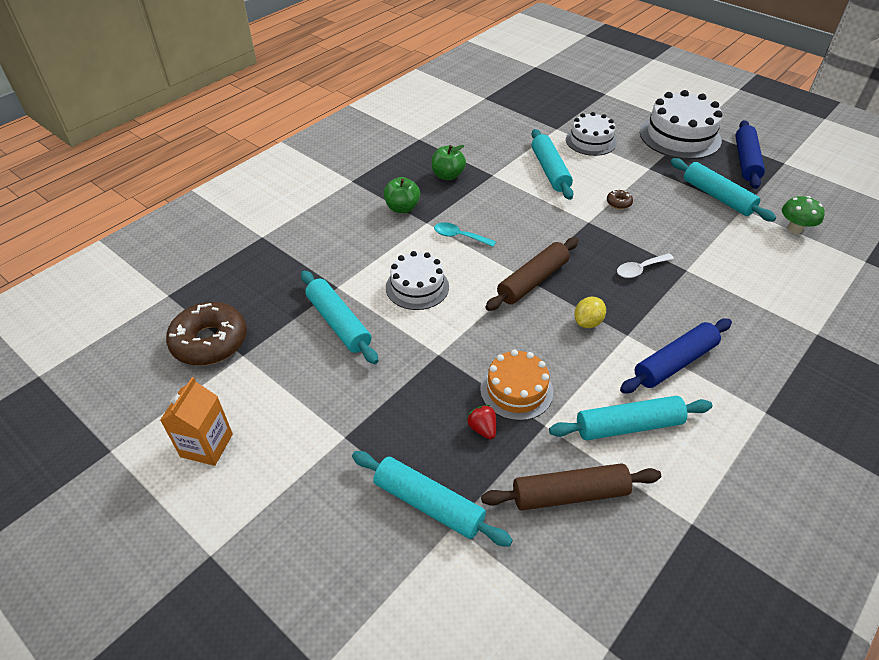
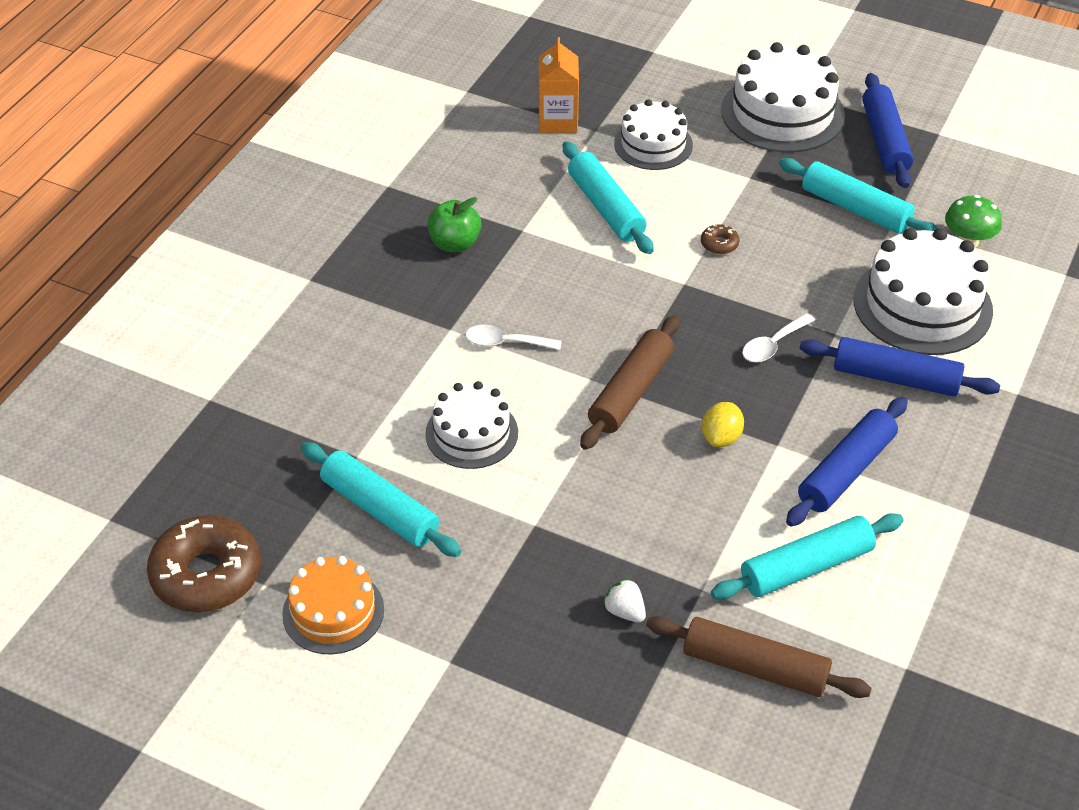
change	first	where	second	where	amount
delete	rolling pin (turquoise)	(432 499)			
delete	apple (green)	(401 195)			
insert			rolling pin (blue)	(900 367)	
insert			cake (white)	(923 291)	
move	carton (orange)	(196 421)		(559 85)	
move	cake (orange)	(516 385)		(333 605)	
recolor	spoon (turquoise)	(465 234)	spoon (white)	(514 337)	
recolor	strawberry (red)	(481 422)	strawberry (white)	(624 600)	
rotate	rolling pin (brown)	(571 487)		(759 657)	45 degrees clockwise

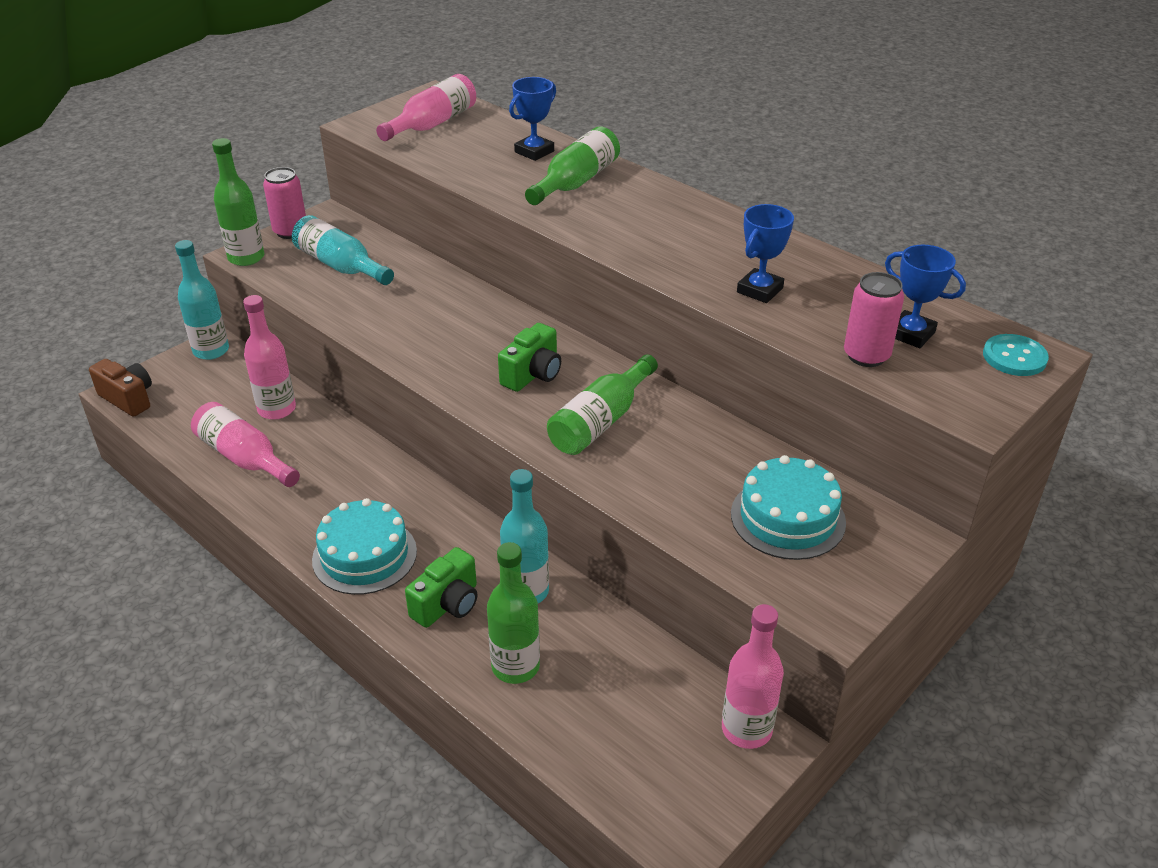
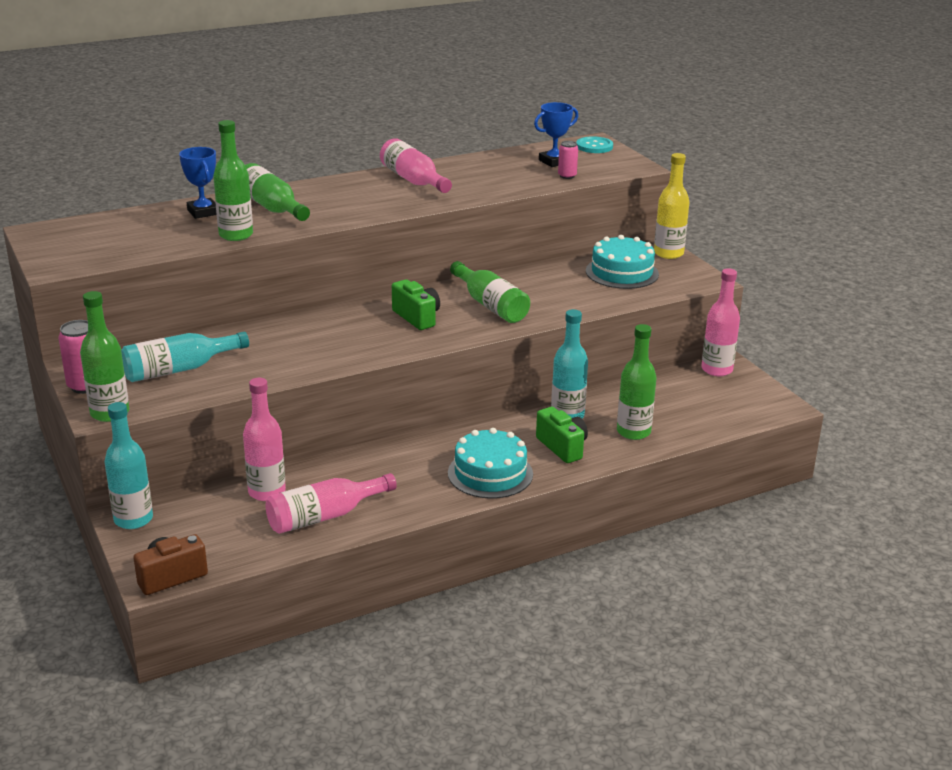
change	first	where	second	where	amount
delete	trophy (blue)	(765 253)			
insert			bottle (green)	(233 180)	
insert			bottle (yellow)	(671 206)	
move	bottle (pink)	(426 107)		(416 165)	
resize	can (pink)	(874 319)		(568 160)	x0.63

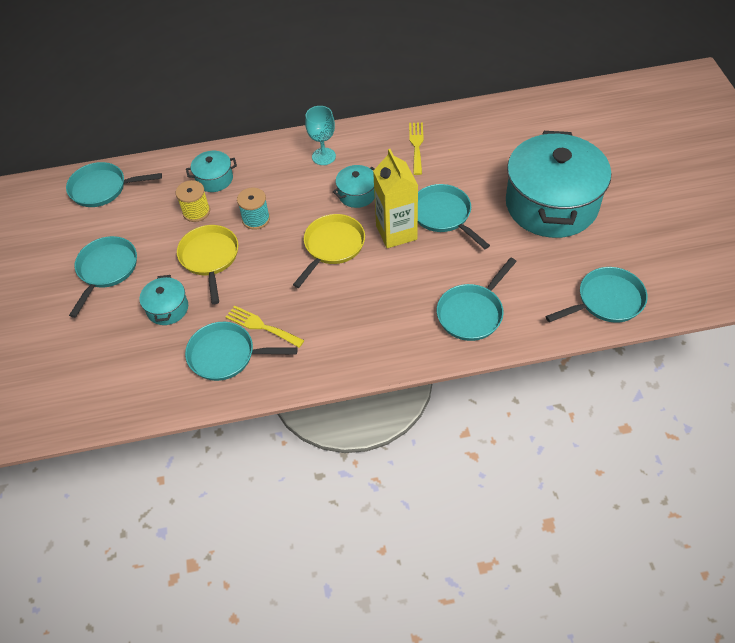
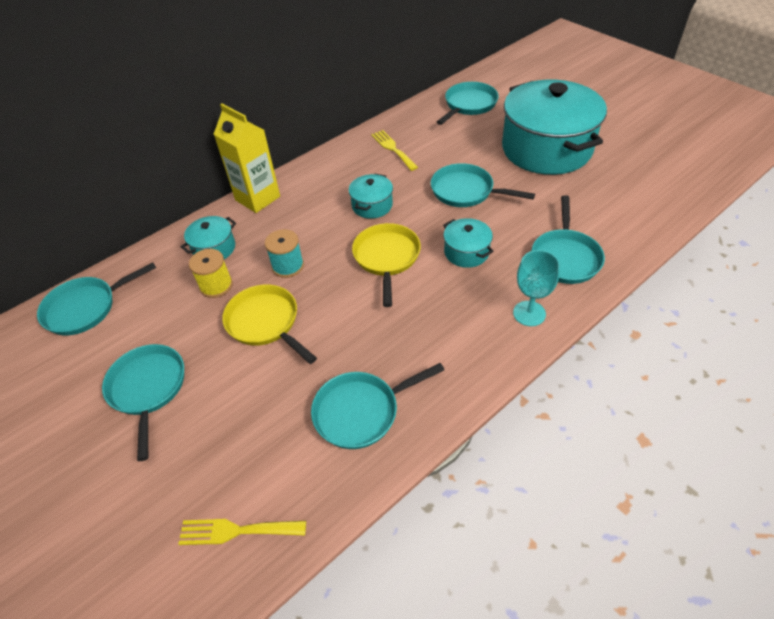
change	first	where	second	where	amount
move	pot (turquoise)	(163 300)		(468 243)	
move	fork (yellow)	(265 326)		(242 532)	
move	goblet (turquoise)	(320 135)		(536 288)	
move	carton (yellow)	(395 198)		(247 158)	
move	pan (turquoise)	(596 295)		(468 103)	

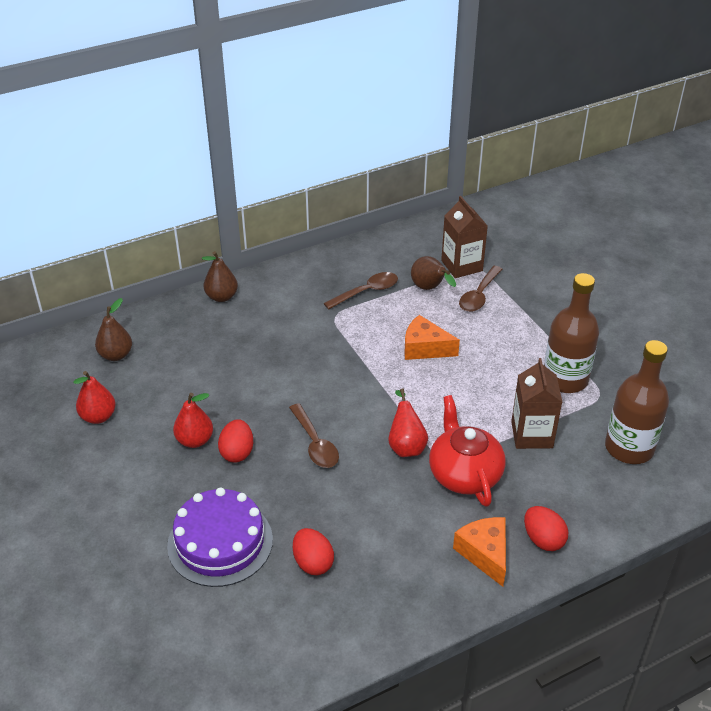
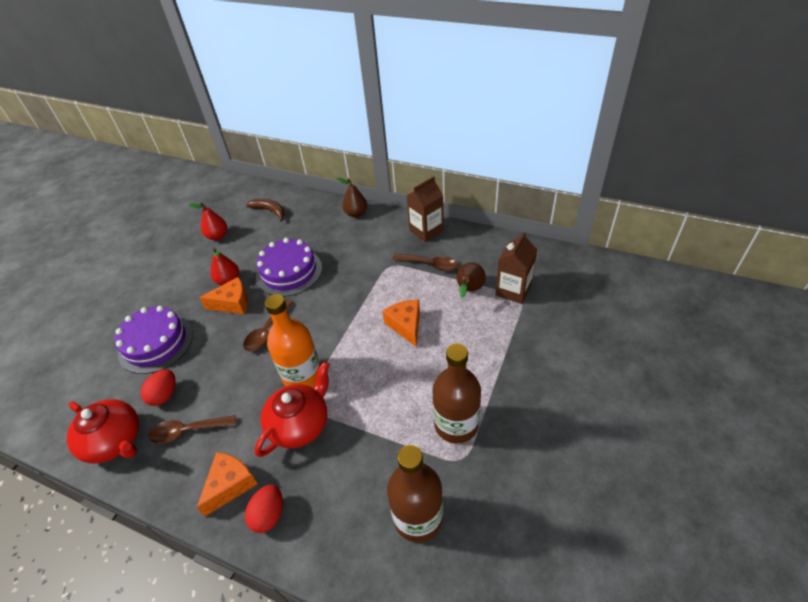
change	first	where	second	where	amount
insert			teapot (red)	(103 431)	
insert			cake (purple)	(289 267)	
move	spoon (brown)	(480 289)		(192 429)	
move	carton (brown)	(536 403)		(425 209)	
replace	pear (brown)	(113 329)	banana (brown)	(265 210)	
replace	egg (red)	(235 441)	cheese (orange)	(223 295)	
replace	pear (red)	(408 422)	bottle (orange)	(292 340)	

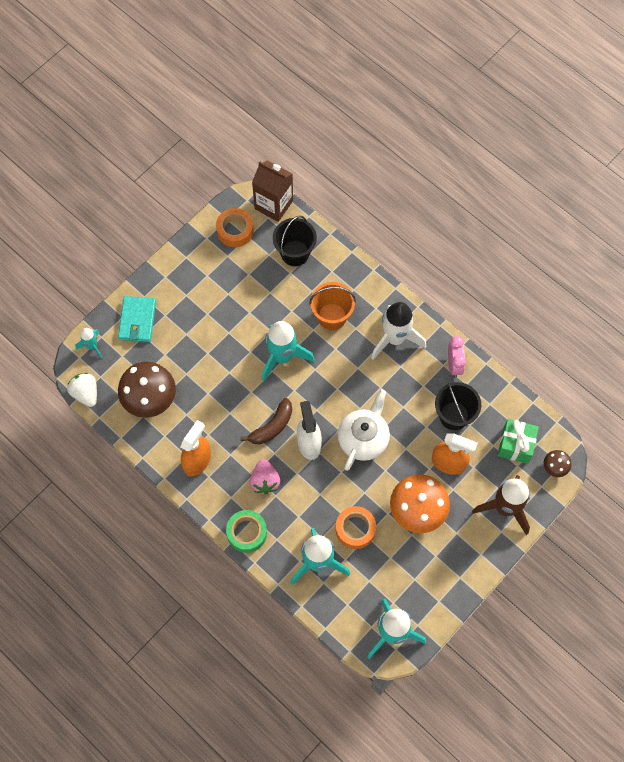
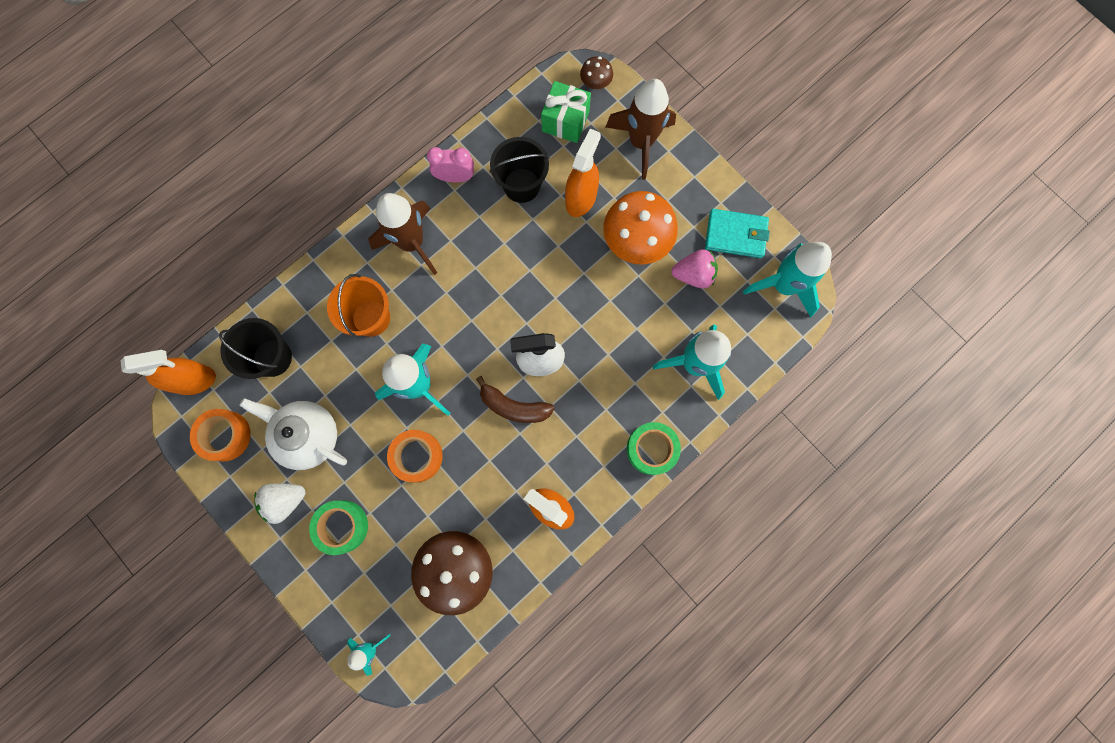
change	first	where	second	where	amount
insert			tape (green)	(338 527)	
move	strawberry (white)	(82 390)		(280 503)	
move	wallet (turquoise)	(137 319)		(737 233)	
move	strawberry (pink)	(265 476)		(694 268)	
move	tape (orange)	(356 527)		(415 456)	
move	teapot (white)	(364 430)		(293 434)	
replace	carton (brown)	(272 191)	spray bottle (orange)	(168 372)	
recolor	rocket (white)	(398 331)	rocket (brown)	(402 234)	
rotate	banana (brown)	(266 421)		(515 399)	150 degrees clockwise

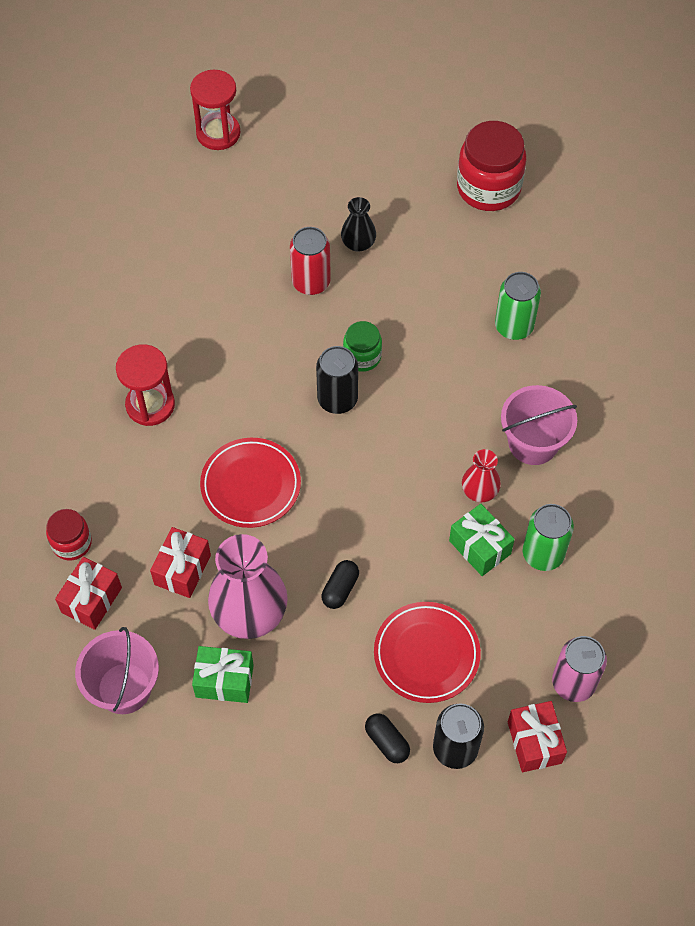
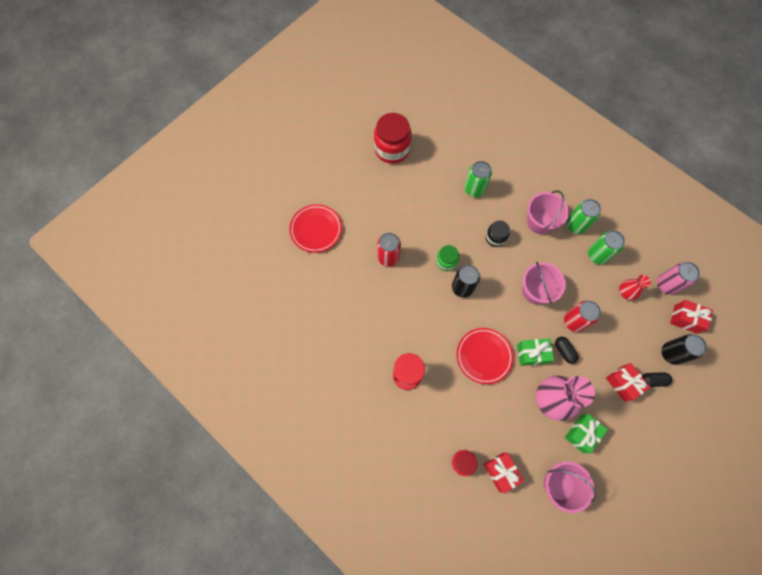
change	first	where	second	where	amount
delete	hourglass (red)	(215 110)			
delete	vase (black)	(358 224)			
insert			jar (black)	(498 233)	
insert			bucket (pink)	(544 283)	
insert			can (red)	(582 316)	
insert			can (green)	(583 216)	
move	gift (red)	(180 562)		(628 382)	
move	plate (red)	(427 652)		(315 228)	
move	gift (green)	(482 540)		(535 352)	
move	vase (red)	(481 475)		(635 287)	

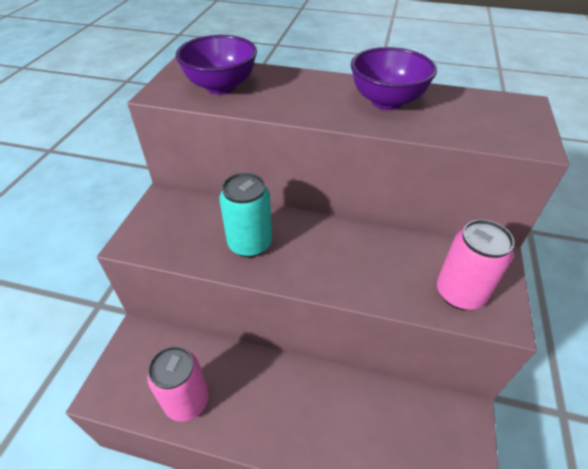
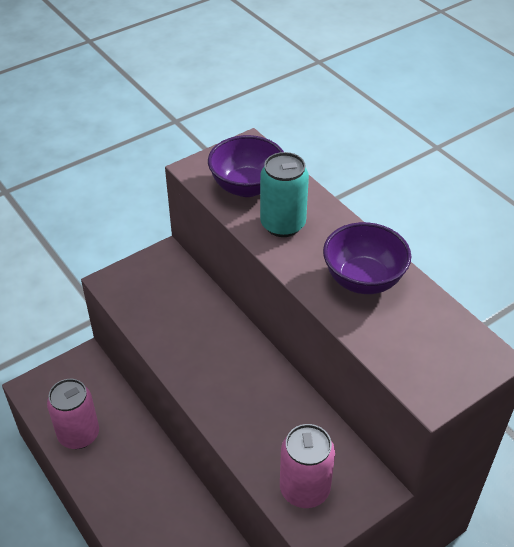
change	first	where	second	where	amount
move	can (turquoise)	(245 215)		(284 194)	

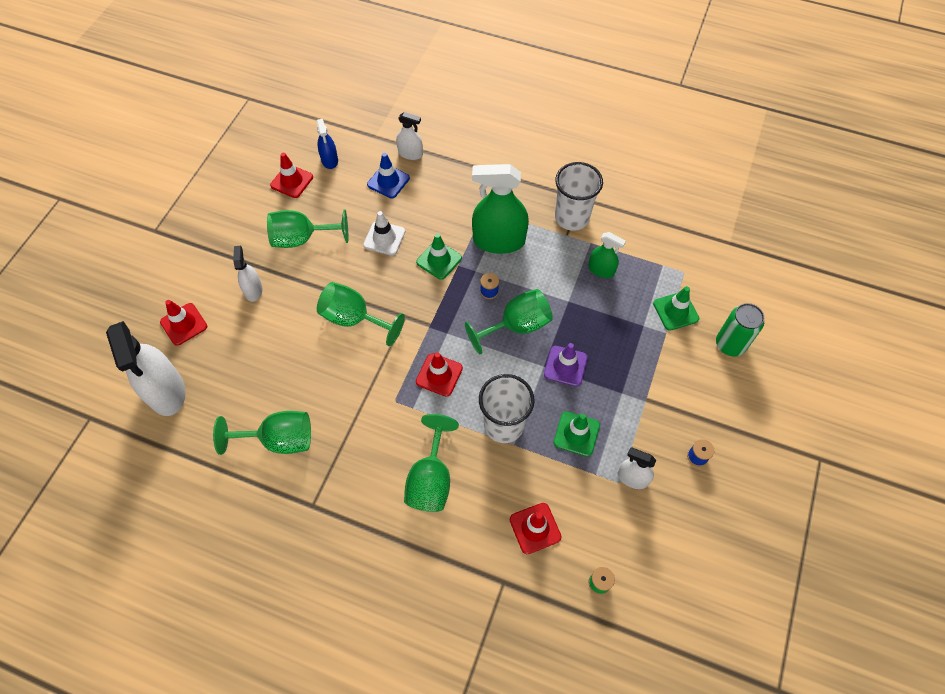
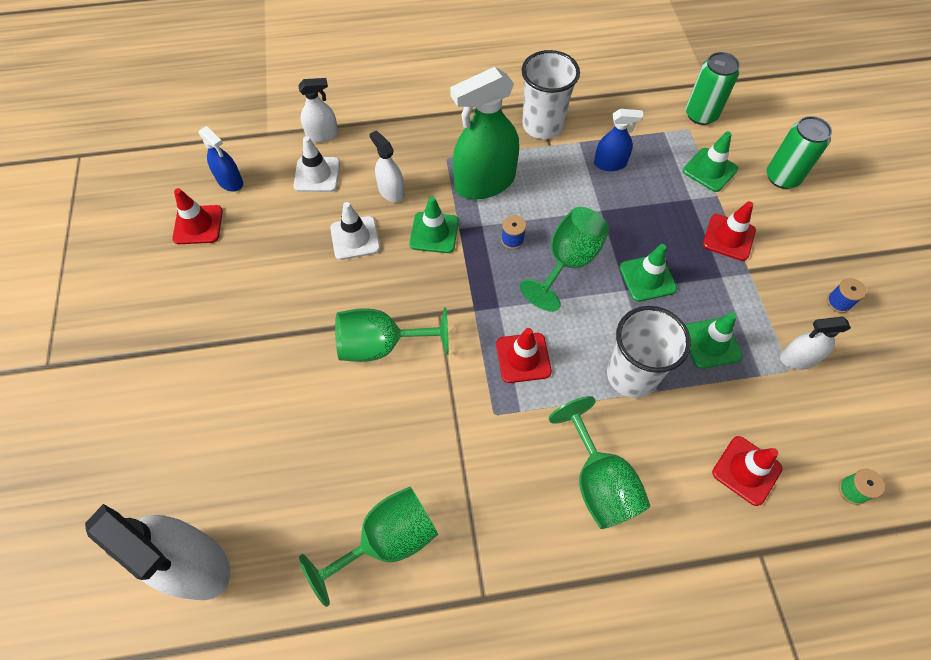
change	first	where	second	where	amount
delete	goblet (green)	(307 229)			
insert			can (green)	(713 88)	
move	traffic cone (red)	(183 323)		(729 231)	
move	spray bottle (white)	(248 274)		(387 167)	
recolor	traffic cone (blue)	(388 175)	traffic cone (white)	(317 164)	
recolor	traffic cone (purple)	(566 365)	traffic cone (green)	(648 273)	
recolor	spray bottle (green)	(607 255)	spray bottle (blue)	(619 140)	

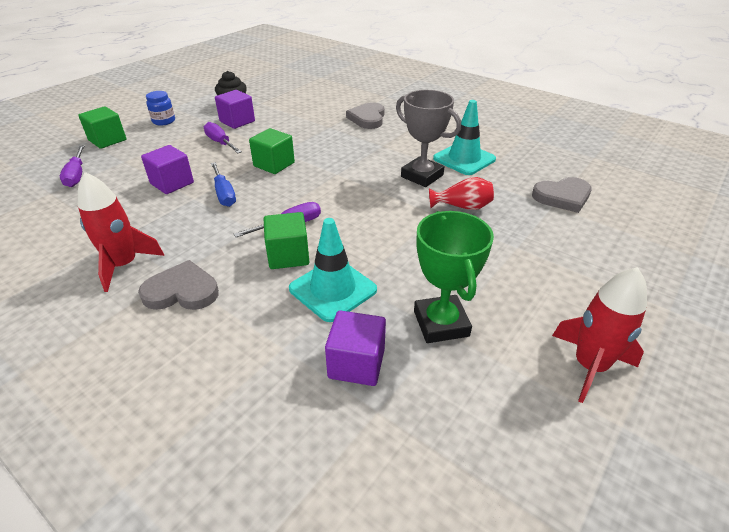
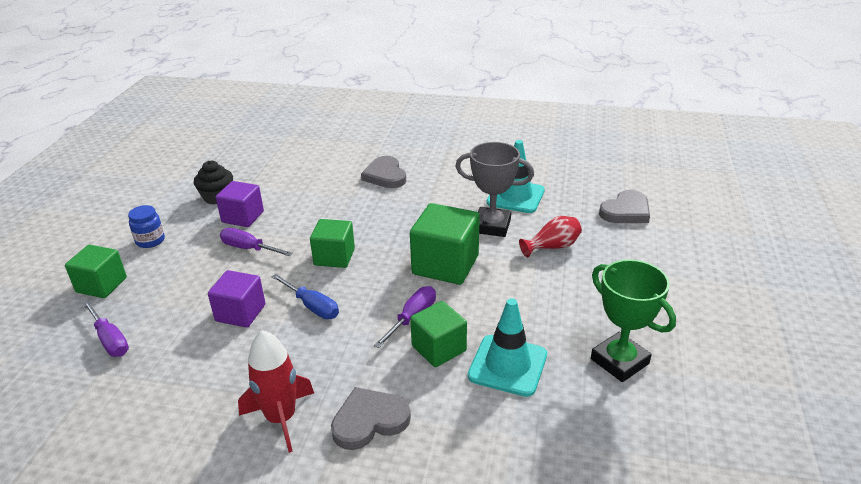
change	first	where	second	where	amount
delete	cube (purple)	(355 348)			
delete	rocket (red)	(599 335)			
insert			cube (green)	(445 244)	

